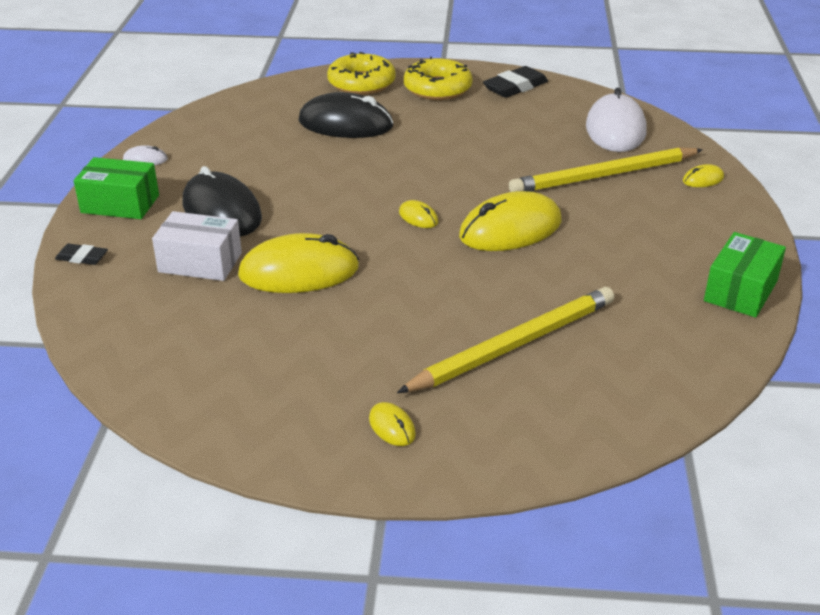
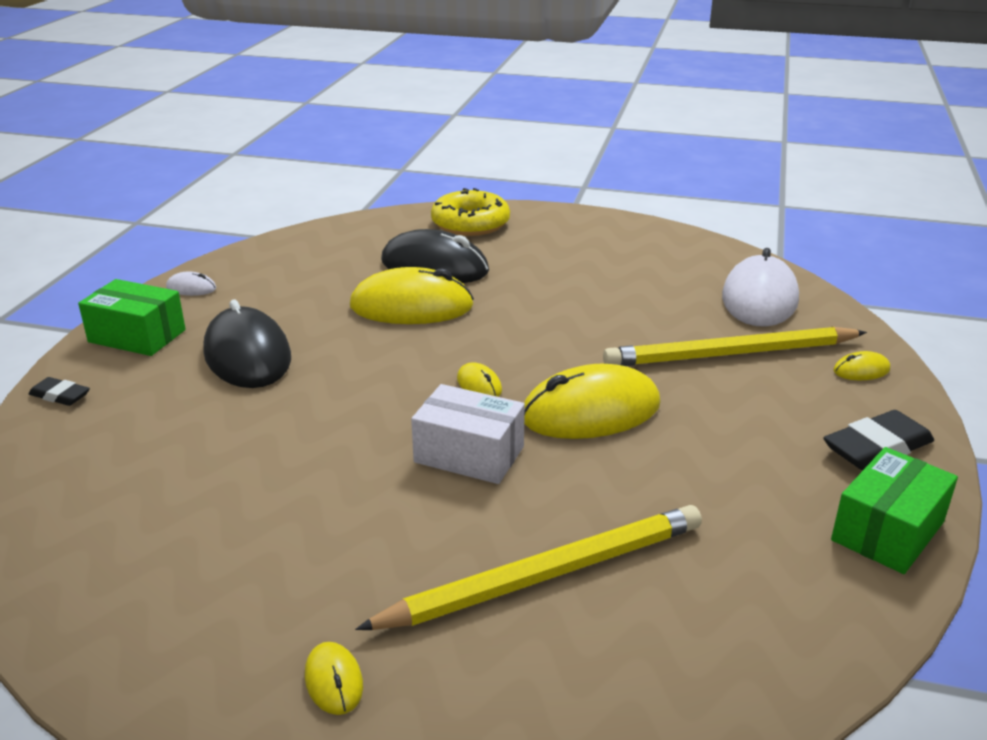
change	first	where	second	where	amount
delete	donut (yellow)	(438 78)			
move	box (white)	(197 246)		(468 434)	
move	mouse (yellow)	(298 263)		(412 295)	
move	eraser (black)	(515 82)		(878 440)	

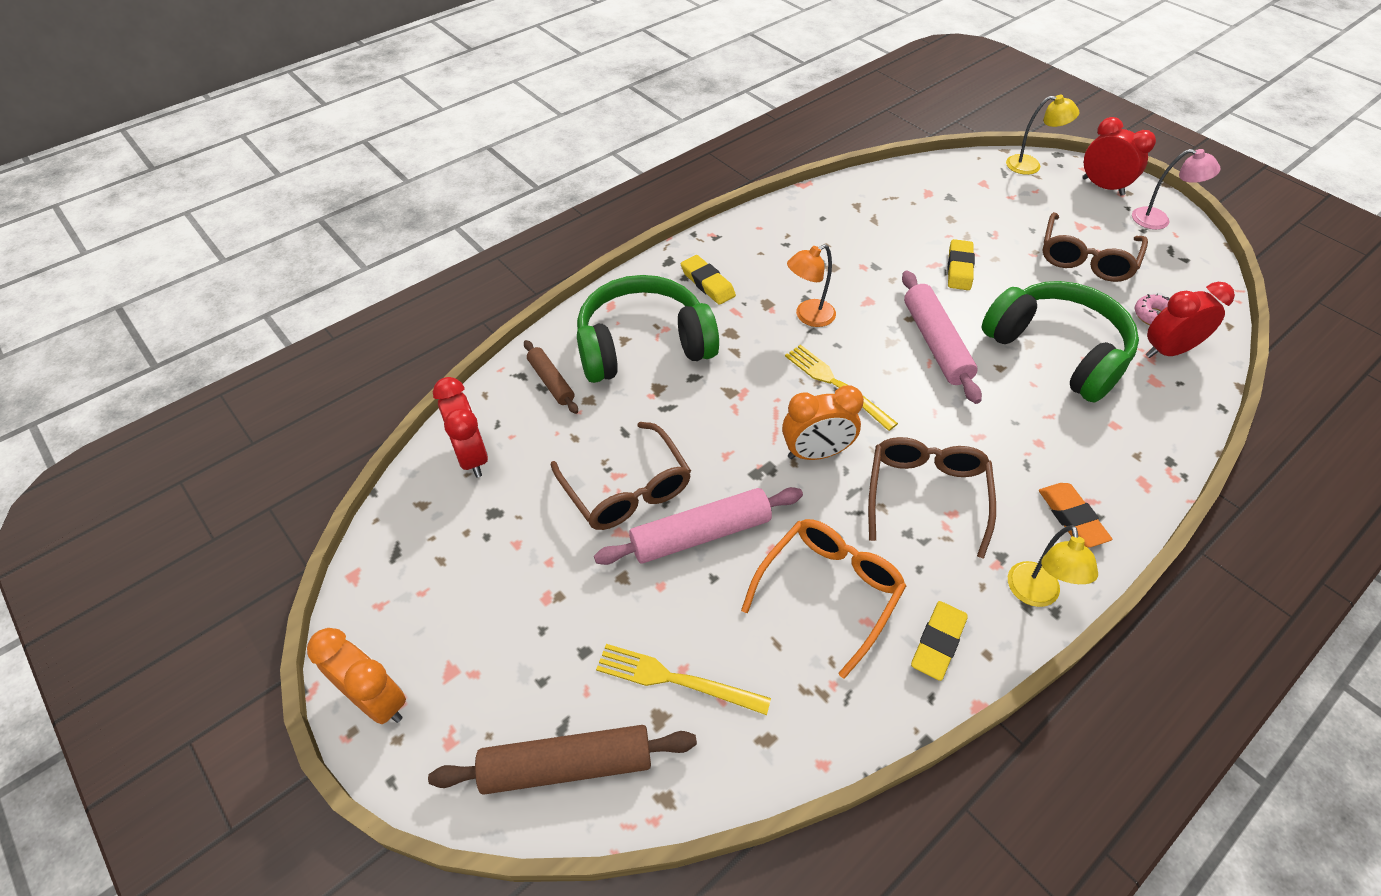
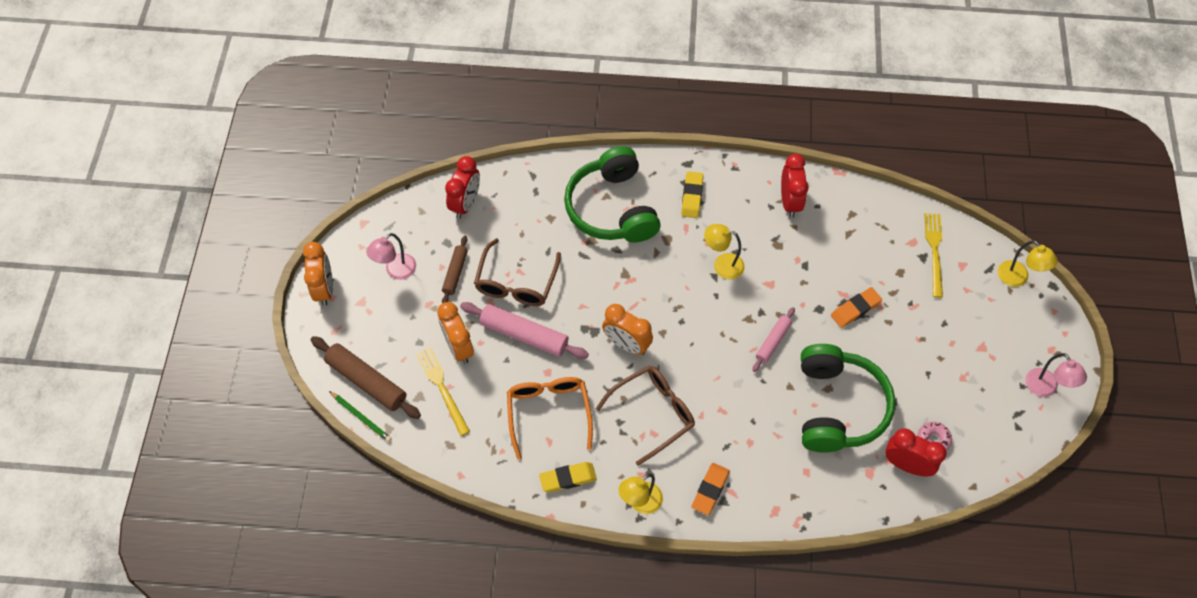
change	first	where	second	where	amount
delete	glasses (brown)	(1095 247)			
insert			pencil (green)	(360 416)	
insert			lamp (pink)	(391 256)	
insert			clock (orange)	(455 333)	
move	rolling pin (brown)	(551 377)		(455 269)	
move	fork (yellow)	(841 388)		(933 255)	
move	clock (red)	(1119 156)		(795 186)	
recolor	lamp (orange)	(811 285)	lamp (yellow)	(724 252)	
recolor	eraser (yellow)	(961 264)	eraser (orange)	(856 307)	
rotate	headphones (green)	(648 329)		(612 194)	135 degrees counterclockwise
rotate	glasses (orange)	(823 599)		(550 418)	90 degrees counterclockwise
resize	rolling pin (pink)	(942 337)		(773 339)	x0.59

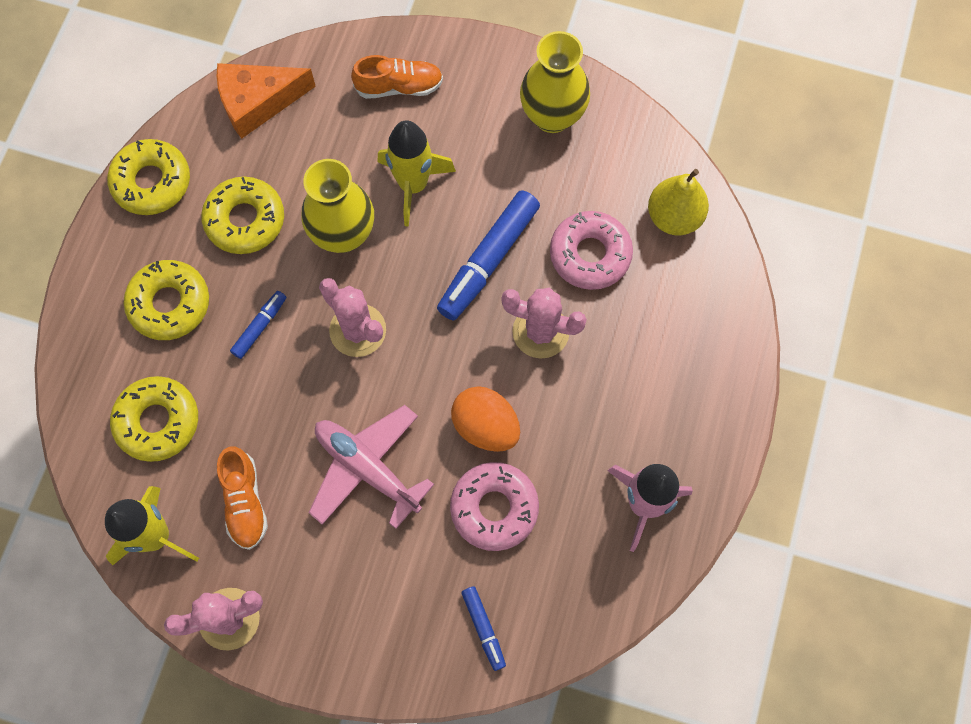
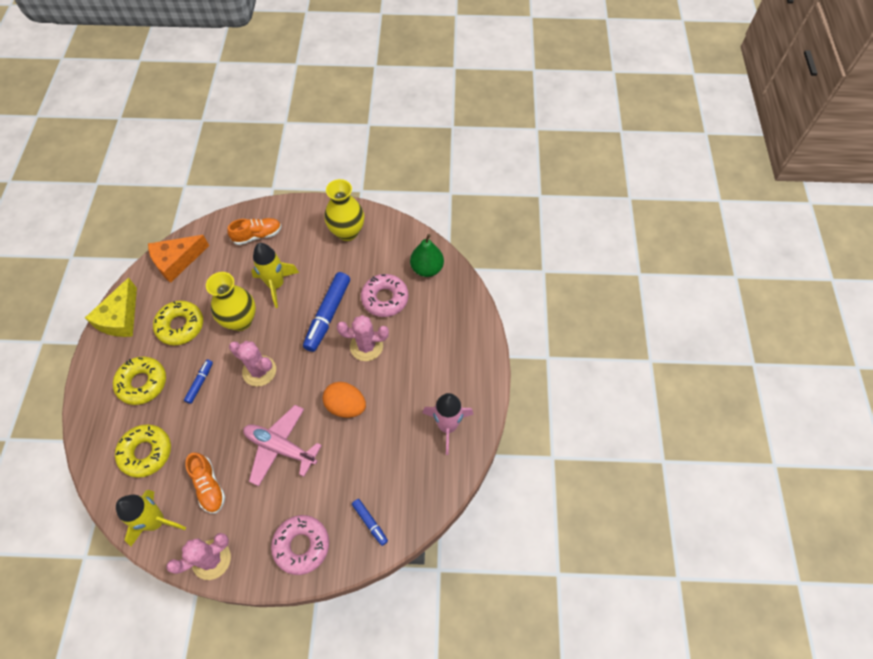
change	first	where	second	where	amount
move	donut (pink)	(494 506)		(300 545)	
replace	donut (yellow)	(148 177)	cheese (yellow)	(111 307)	
recolor	pear (yellow)	(678 202)	pear (green)	(427 255)	

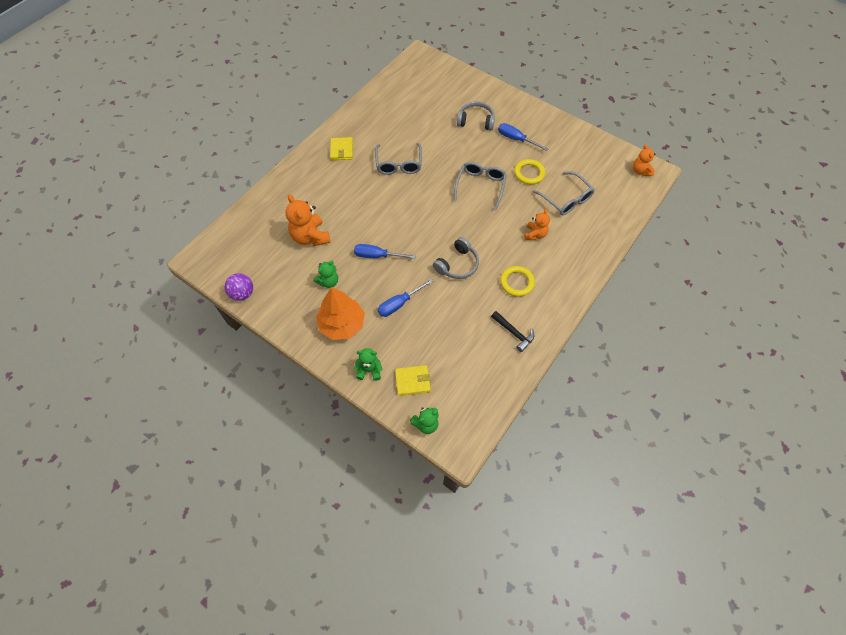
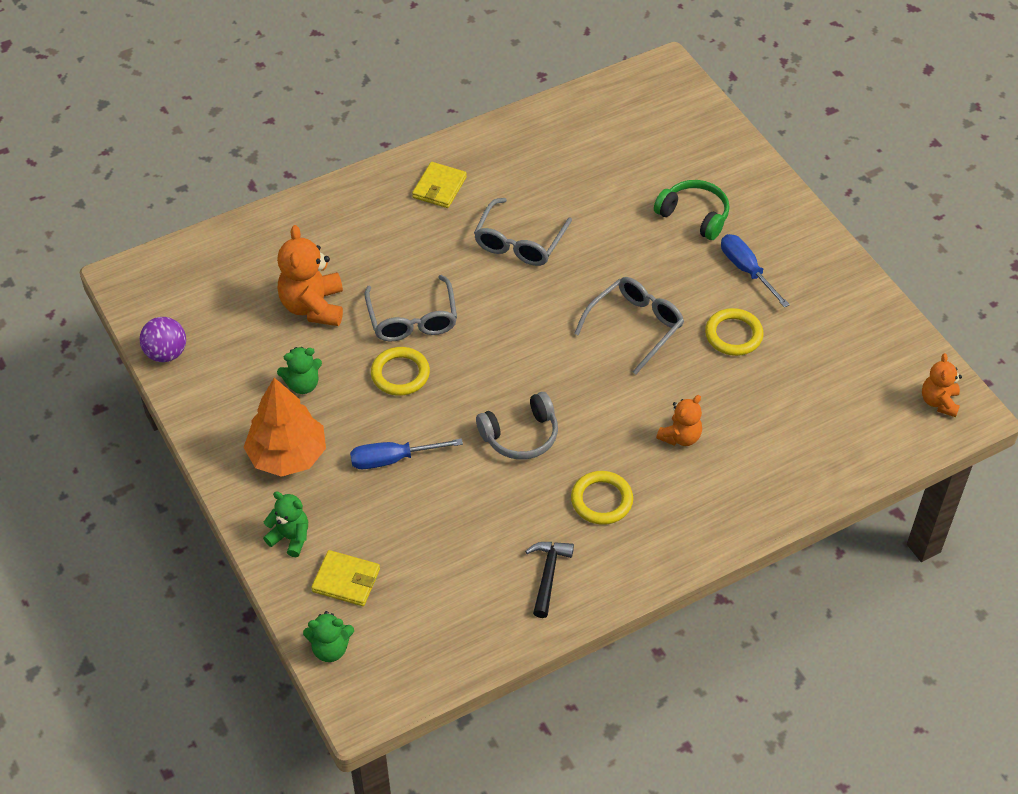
change	first	where	second	where	amount
move	glasses (grey)	(564 193)		(410 308)	
replace	screwdriver (blue)	(385 251)	ring (yellow)	(400 371)	
recolor	headphones (grey)	(476 115)	headphones (green)	(691 210)	
rotate	hammer (black)	(512 331)		(549 580)	150 degrees counterclockwise

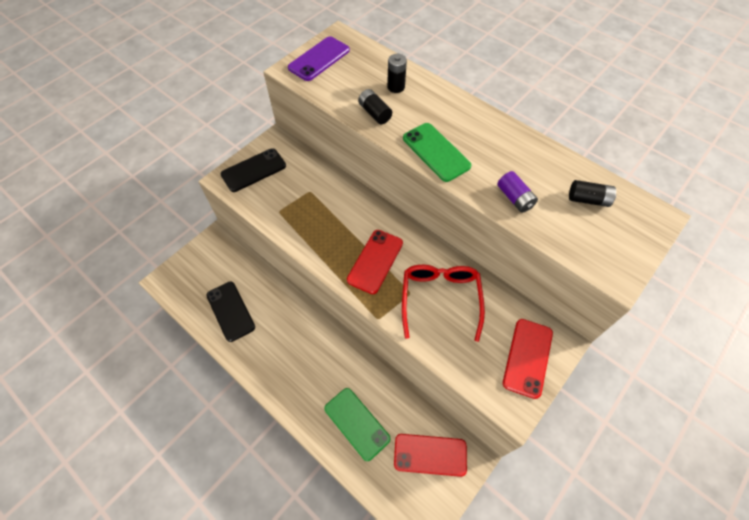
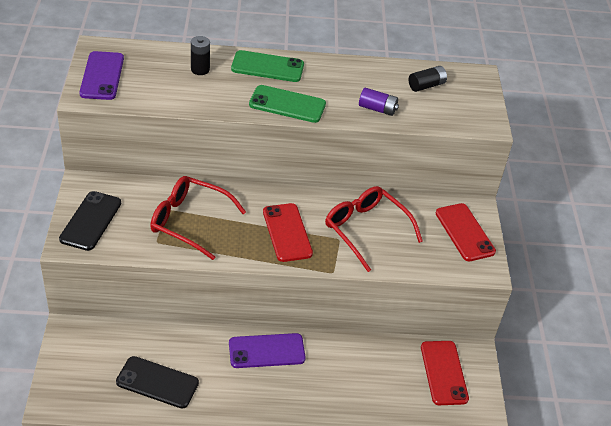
change	first	where	second	where	amount
delete	battery (black)	(375 106)			
insert			glasses (red)	(198 218)	
insert			phone (purple)	(267 350)	
move	phone (green)	(357 424)		(267 66)	
rotate	phone (red)	(430 455)		(445 373)	60 degrees counterclockwise

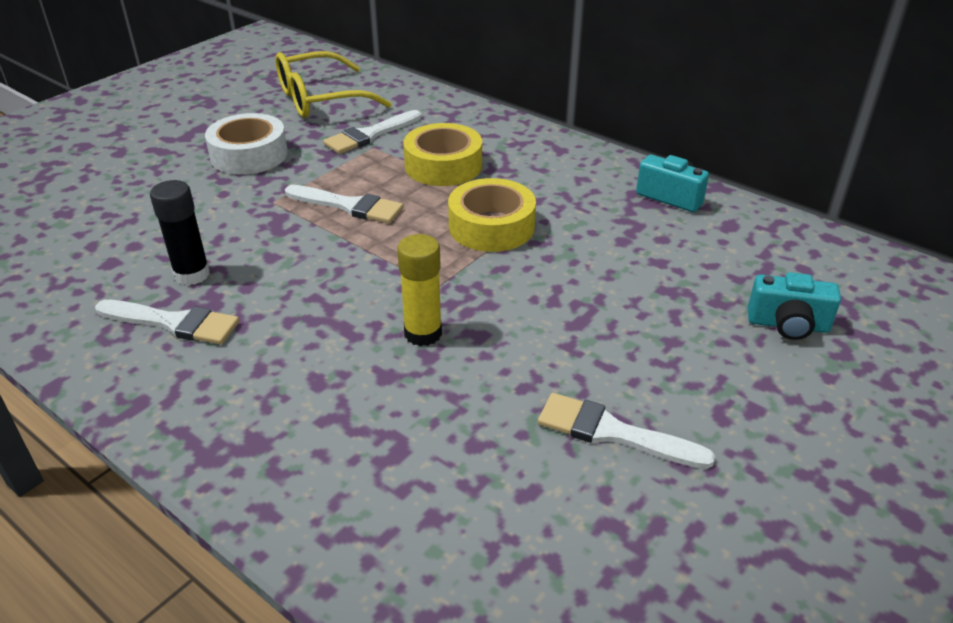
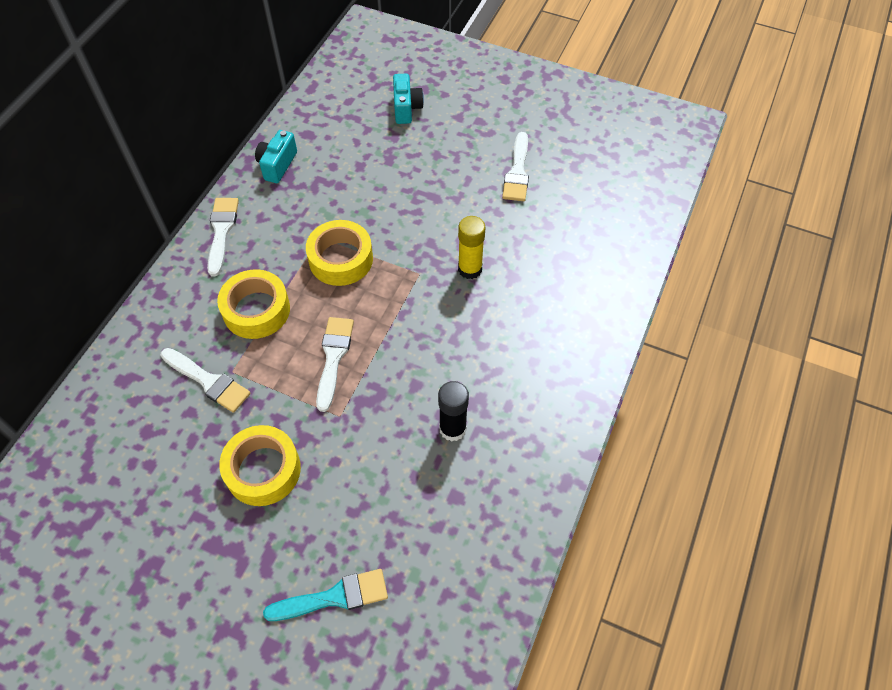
change	first	where	second	where	amount
delete	glasses (yellow)	(333 84)			
insert			brush (turquoise)	(325 595)	
move	brush (white)	(167 322)		(223 237)	
recolor	tape (white)	(246 144)	tape (yellow)	(260 465)	

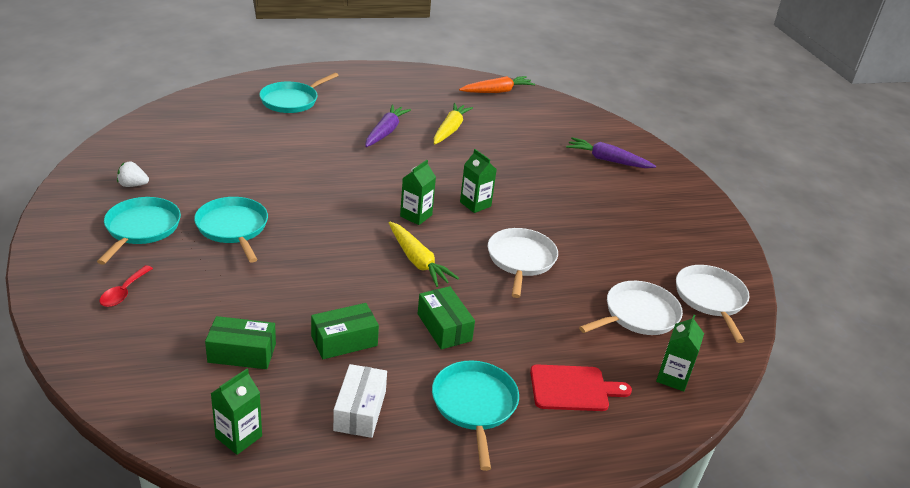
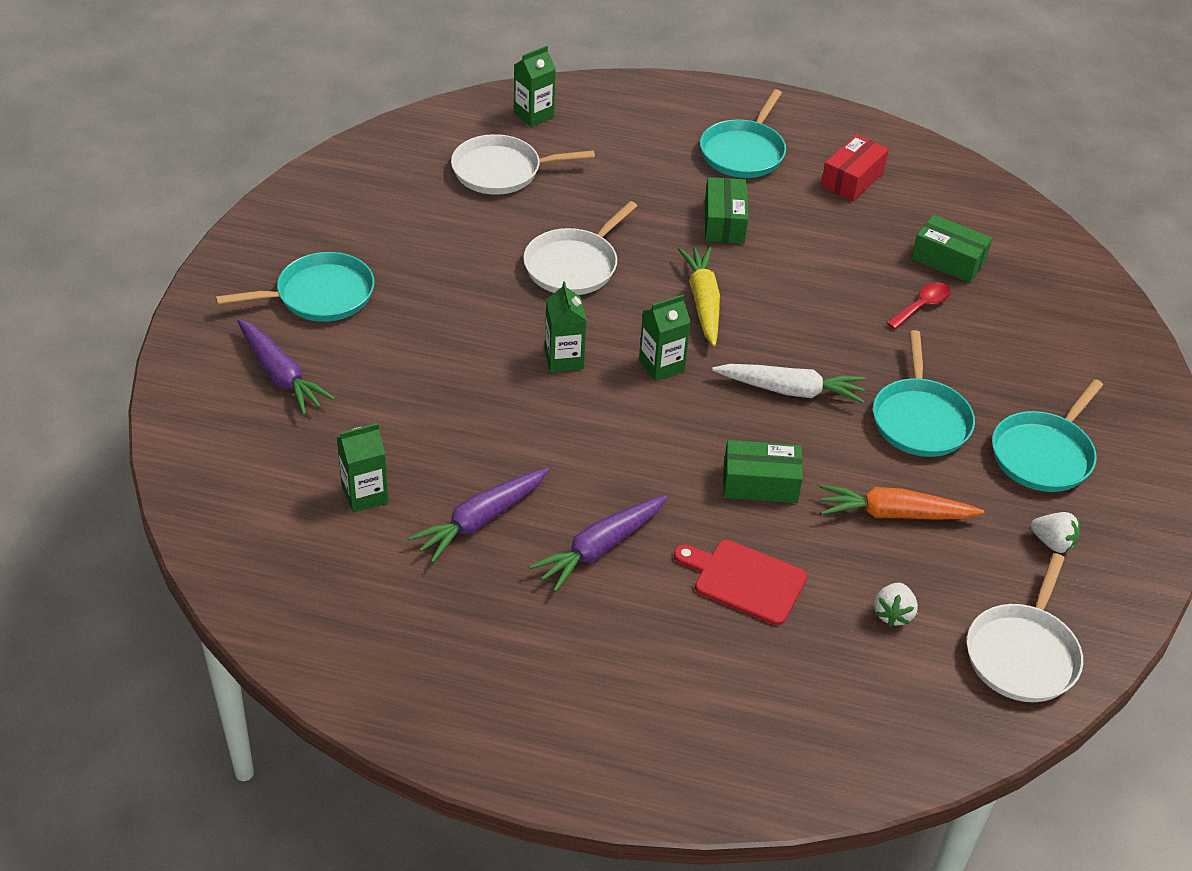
change	first	where	second	where	amount
insert			carrot (white)	(788 383)	
insert			strawberry (white)	(896 604)	
move	spoon (red)	(126 286)		(919 305)	
move	carton (green)	(236 412)		(363 468)	
move	pan (turquoise)	(299 93)		(295 287)	
move	box (green)	(345 331)		(763 471)	
move	carrot (orange)	(497 84)		(901 502)	
move	cutting board (red)	(581 387)		(740 582)	
move	pan (white)	(713 304)		(1025 627)	
recolor	box (white)	(360 401)	box (red)	(855 167)	
recolor	carrot (yellow)	(453 123)	carrot (purple)	(478 515)	

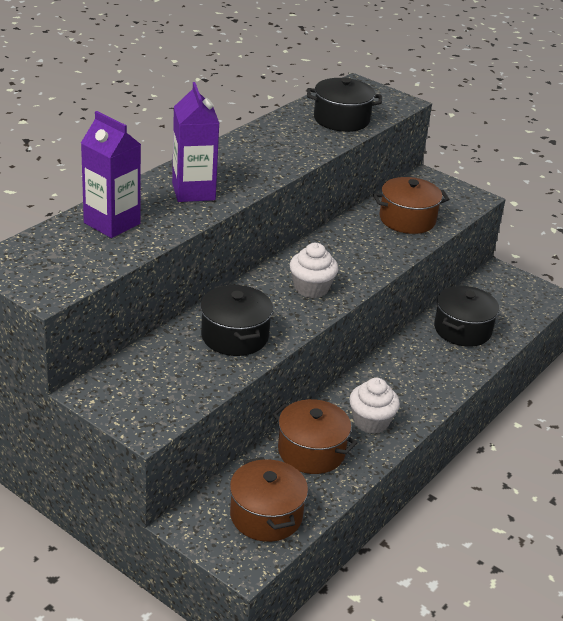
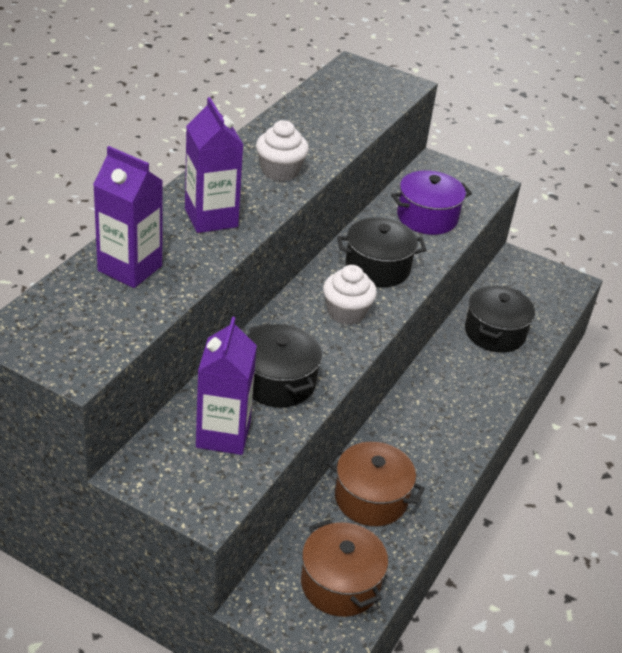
change	first	where	second	where	amount
insert			carton (purple)	(226 386)	
move	pot (black)	(344 105)		(381 252)	
move	cupcake (white)	(374 406)		(282 150)	
recolor	pot (brown)	(411 205)	pot (purple)	(431 202)	

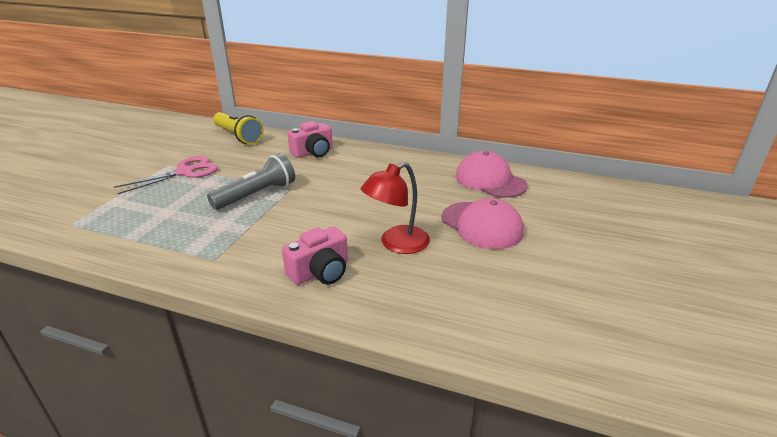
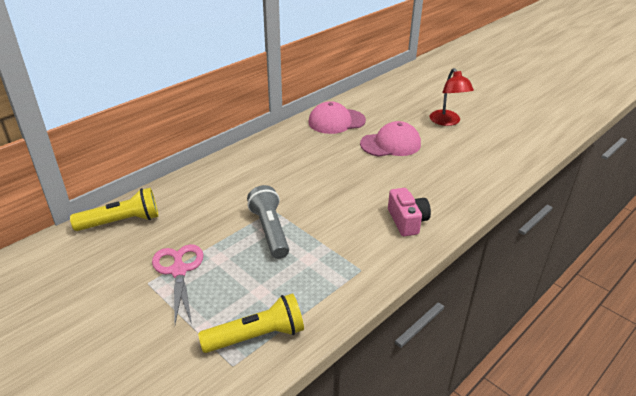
change	first	where	second	where	amount
delete	camera (pink)	(310 139)			
insert			flashlight (yellow)	(251 323)	
move	lamp (red)	(395 208)		(452 97)	

